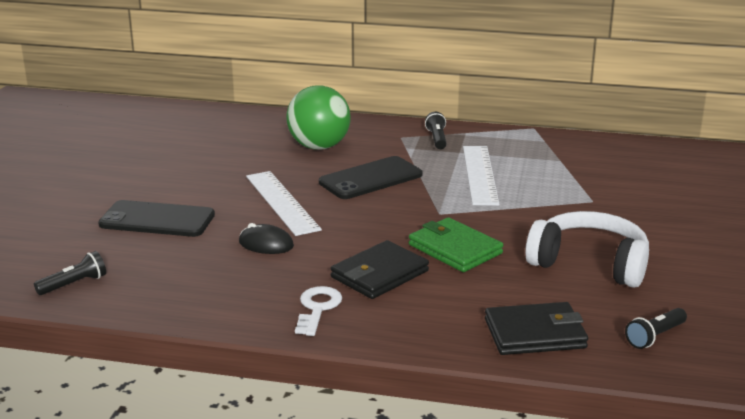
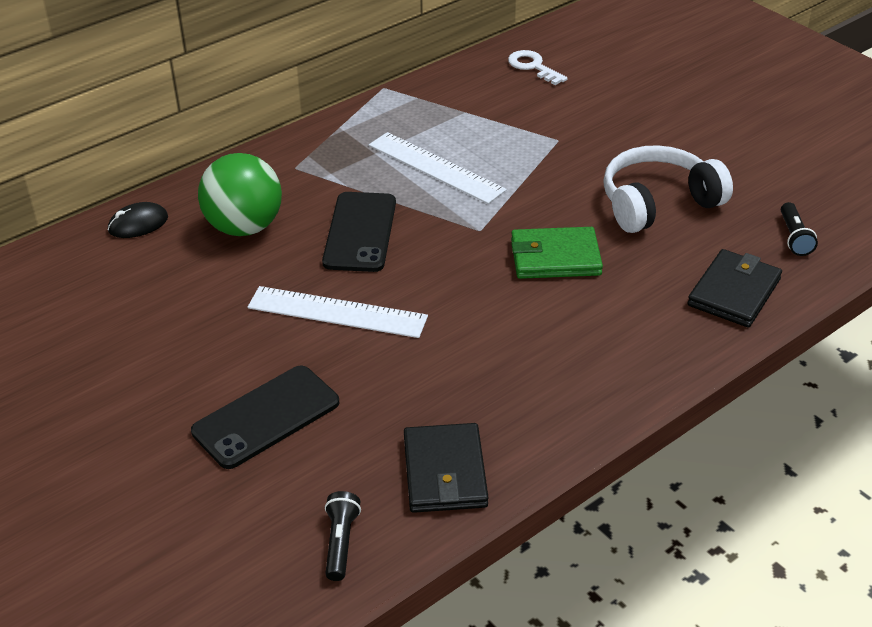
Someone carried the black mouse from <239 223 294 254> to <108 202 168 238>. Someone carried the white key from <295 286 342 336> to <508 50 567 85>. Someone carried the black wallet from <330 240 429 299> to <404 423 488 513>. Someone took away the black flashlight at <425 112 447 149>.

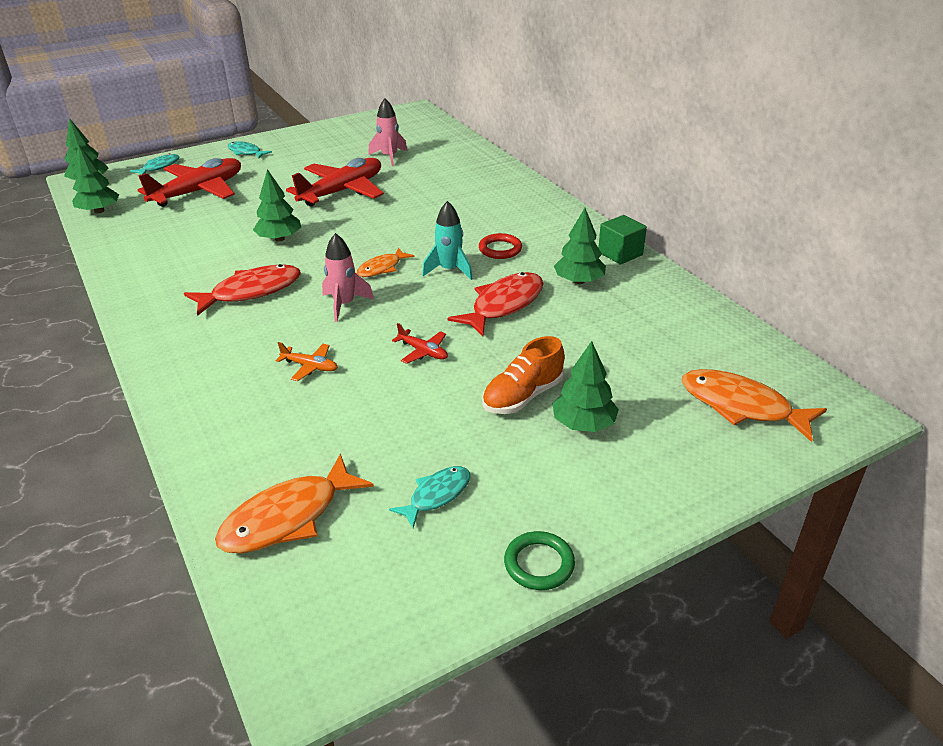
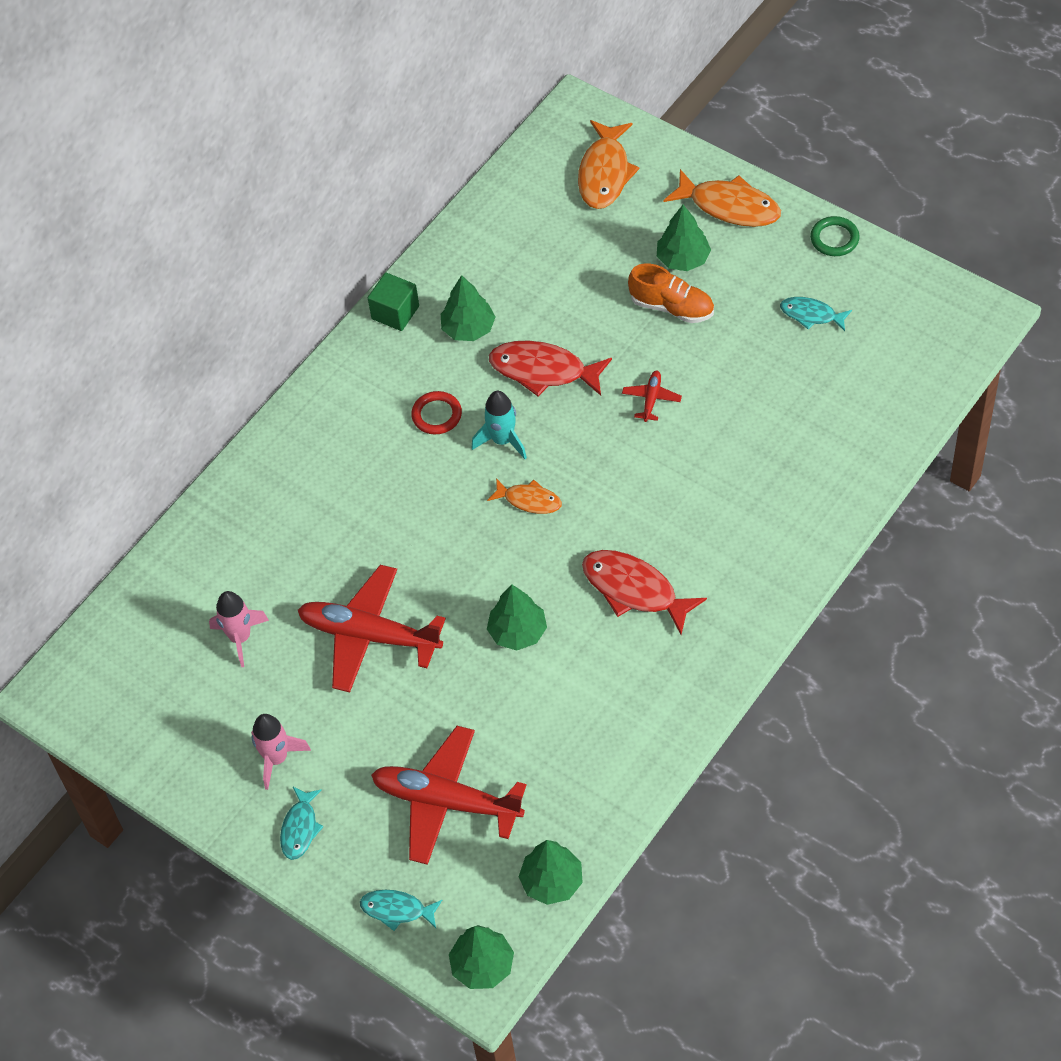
Someone carried the orange fish from <215 454 374 553> to <663 169 781 227>. Someone took away the orange plane at <276 342 338 381>. Someone carried the pink rocket from <322 233 374 322> to <251 714 311 790>.

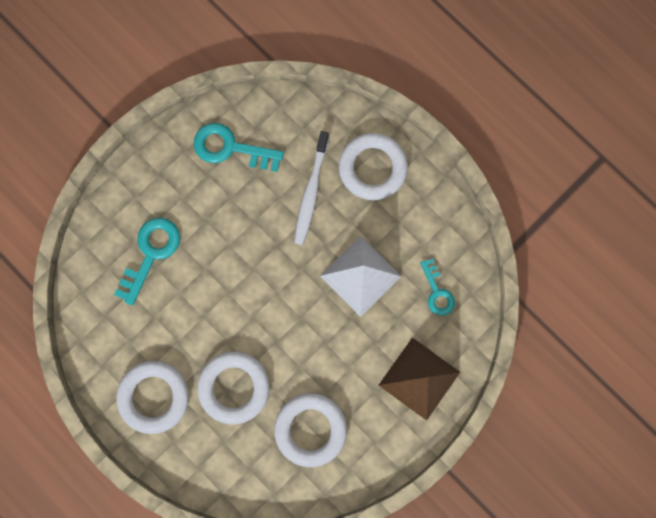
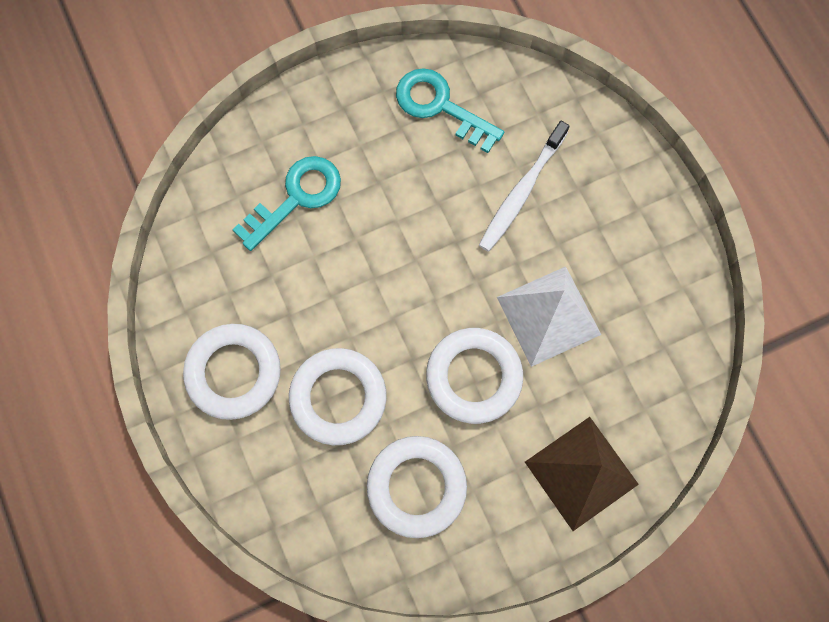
Someone carried the white ring from <339 133 408 200> to <426 328 523 424>. Someone took away the turquoise key at <420 258 455 316>.

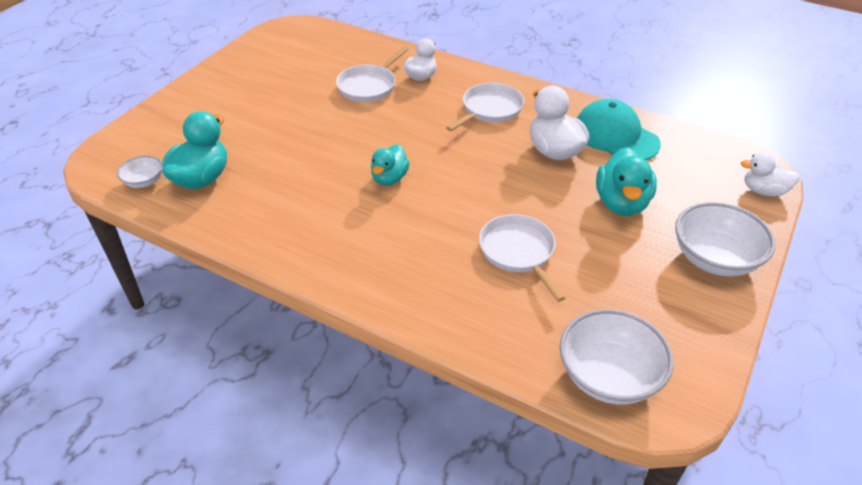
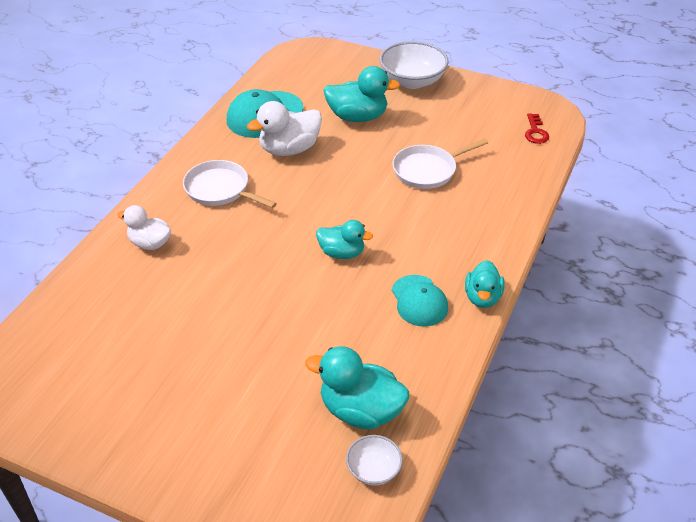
Someone took away the white pan at <336 46 408 102>. Someone swapped the white bowl at <560 309 674 404> for the red key at <525 113 549 144>. Someone took away the white duck at <740 152 800 197>. Someone put down the turquoise cap at <392 275 448 327>. Someone put down the turquoise duck at <465 260 504 308>.

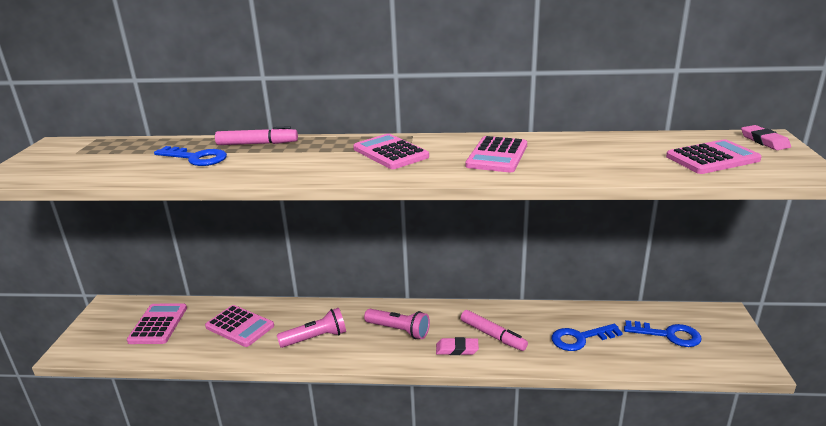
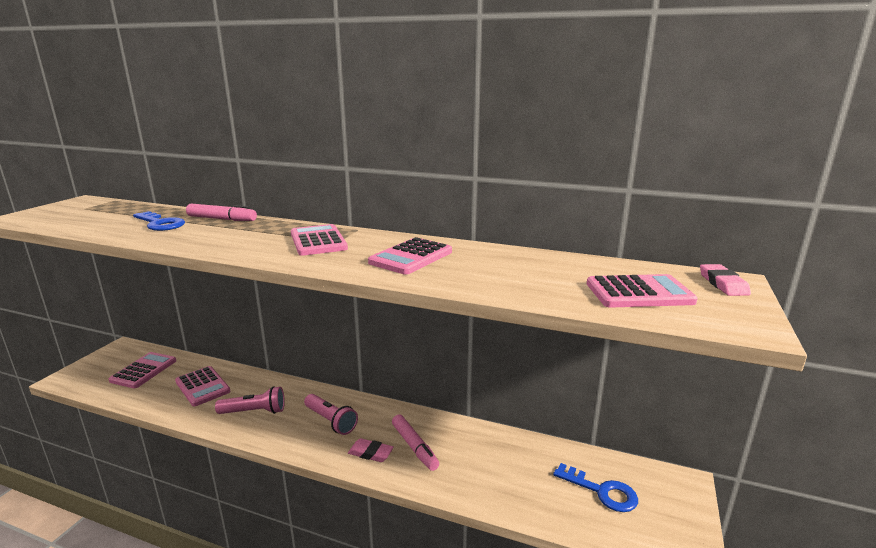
Someone took away the blue key at <552 324 623 351>.

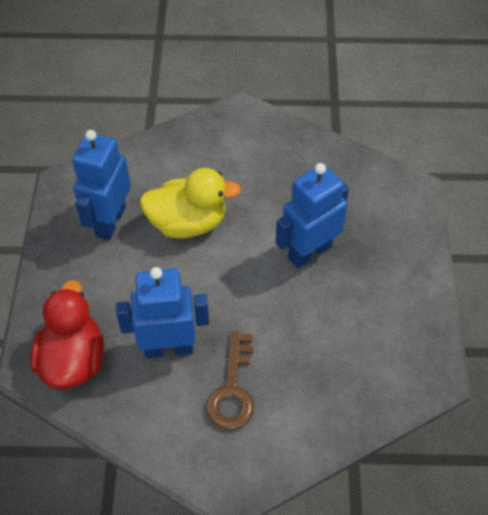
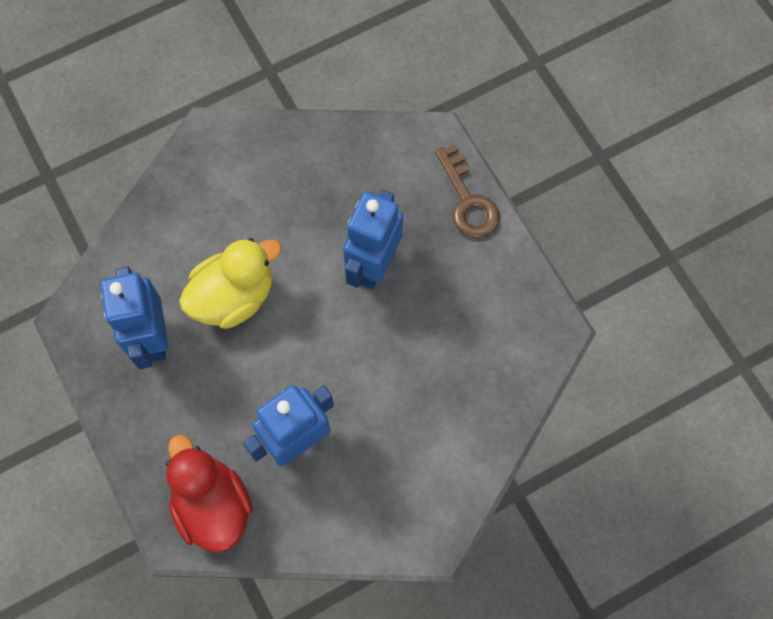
Someone carried the brown key from <206 331 254 430> to <435 144 500 238>.

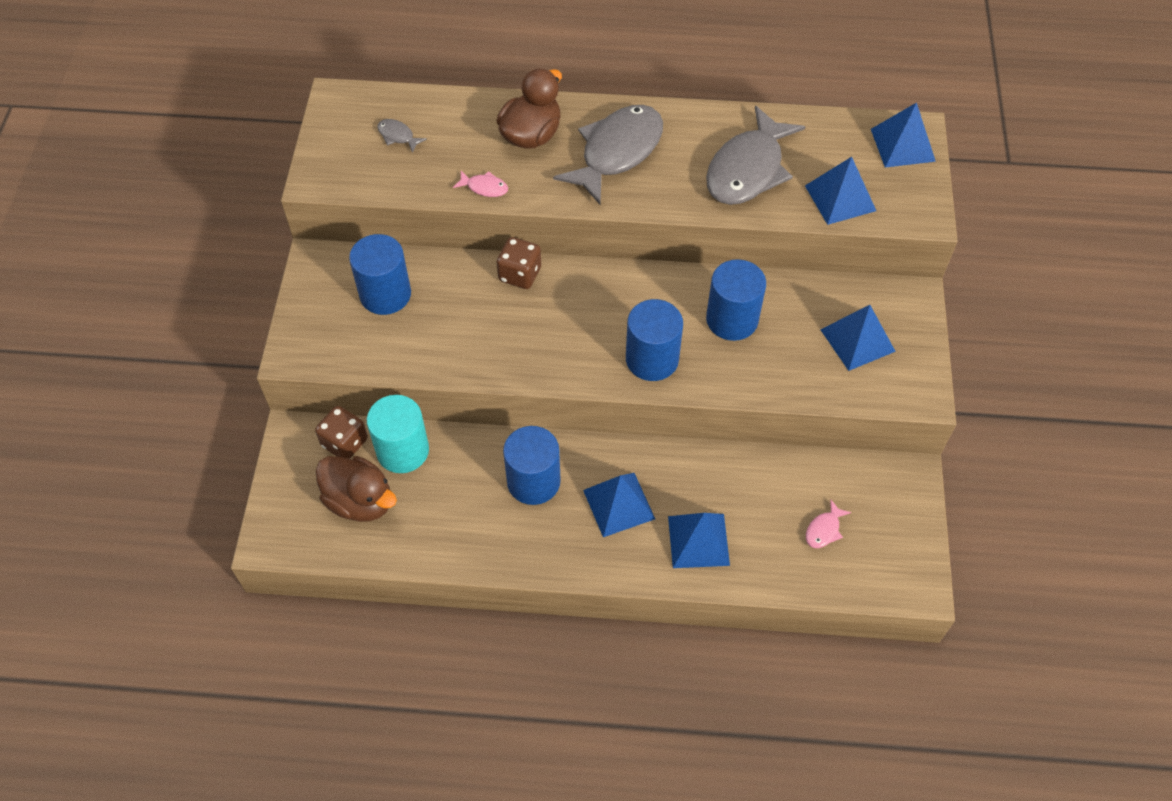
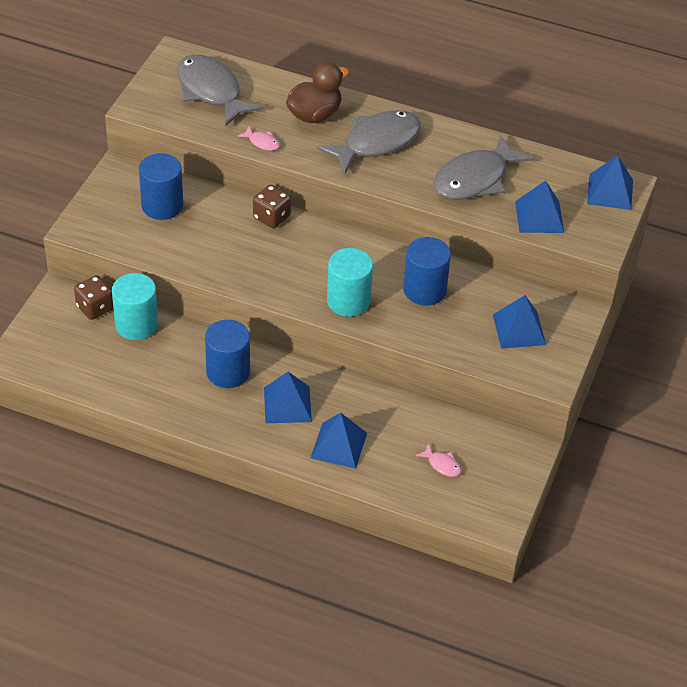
Someone took away the brown duck at <316 456 397 522>. Someone scaled the grey fish at <377 119 427 153> by 2.48. Someone repainted the blue cylinder at <626 299 683 381>, which became the turquoise cylinder at <327 248 373 317>. Someone rotated the pink fish at <806 499 851 548> by 105 degrees counterclockwise.

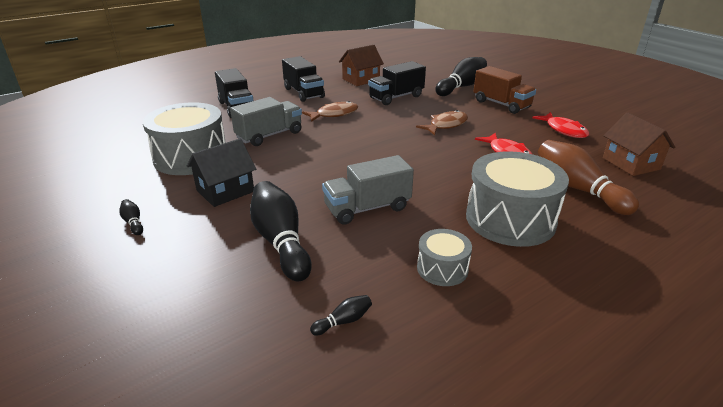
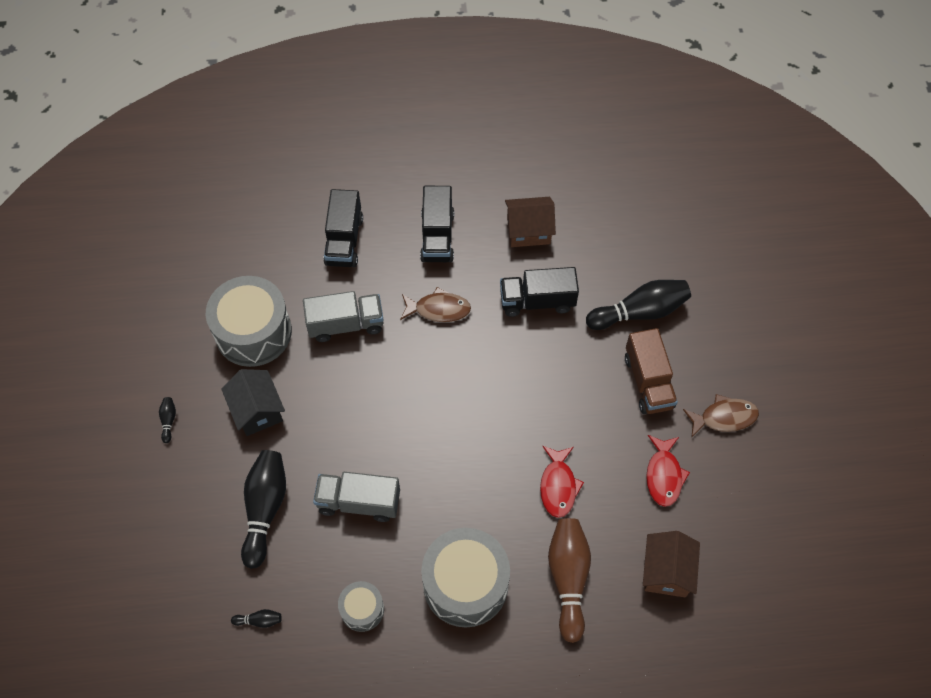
Someone rotated the black house at <187 138 256 207> by 75 degrees clockwise. Someone carried the brown fish from <416 110 468 136> to <683 394 759 438>.

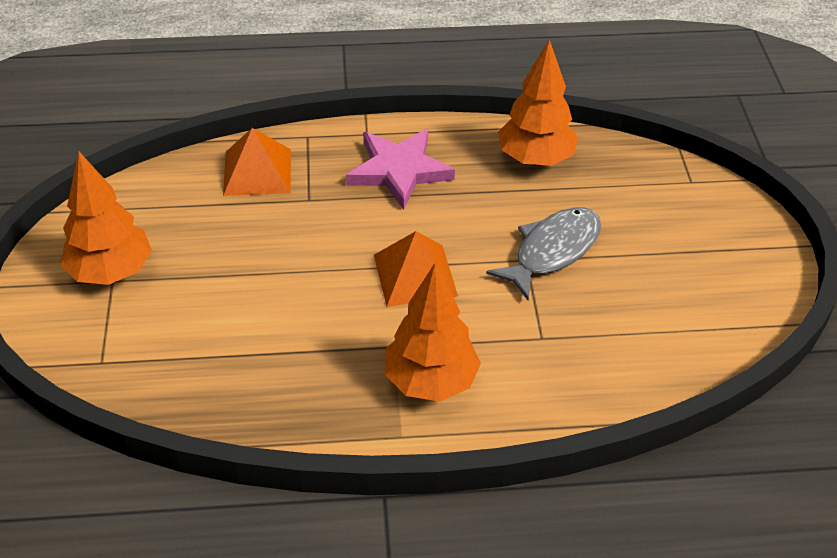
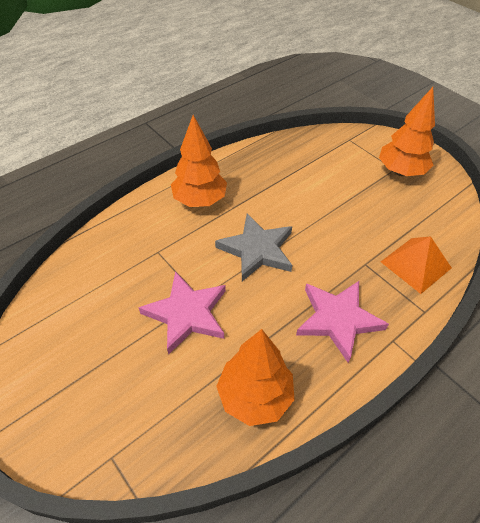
Someone swapped the orange pyramid at <374 231 458 307> for the grey star at <215 214 292 281>. Someone swapped the grey fish at <486 207 601 300> for the pink star at <138 271 226 355>.

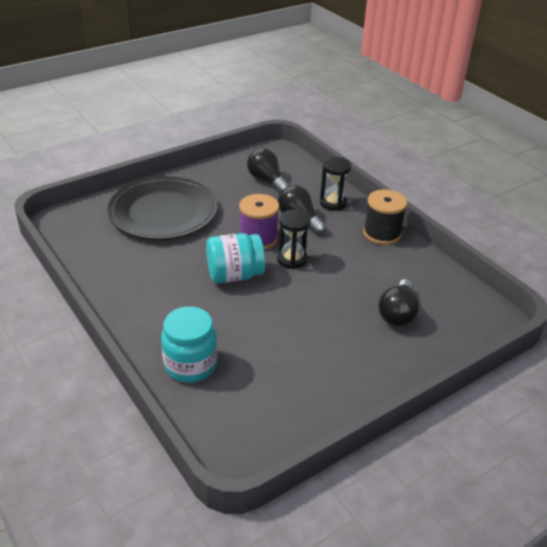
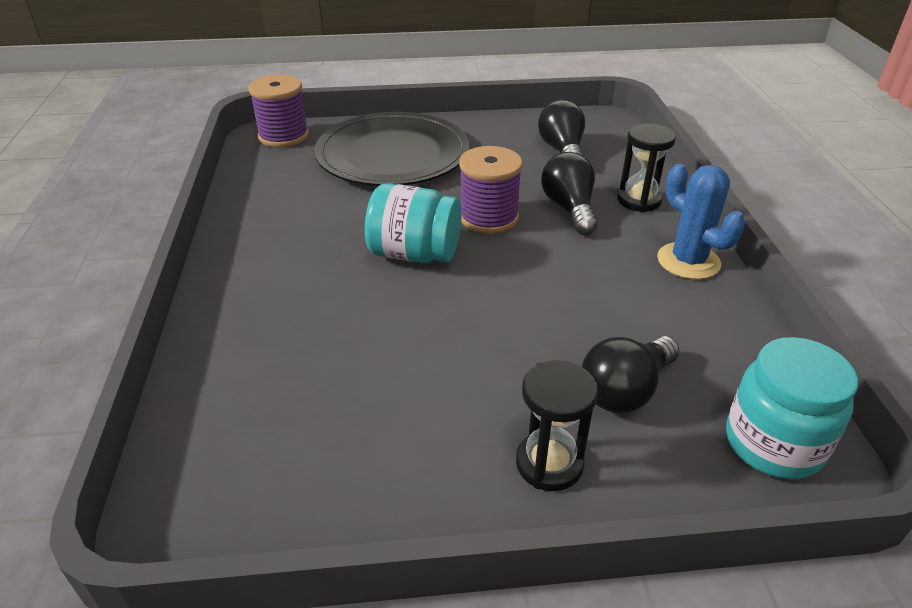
Someone carried the turquoise jar from <161 307 217 383> to <726 337 858 480>. Someone carried the black hourglass from <277 210 311 269> to <516 360 598 491>. Someone swapped the black spool at <363 190 407 245> for the blue cactus at <657 164 745 280>. Someone put down the purple spool at <248 75 309 147>.

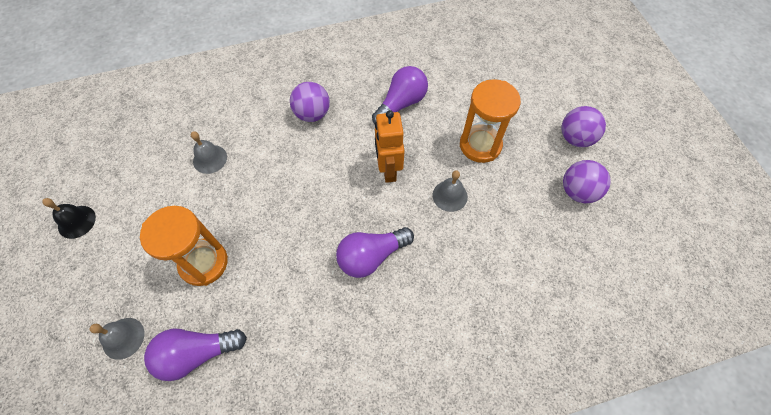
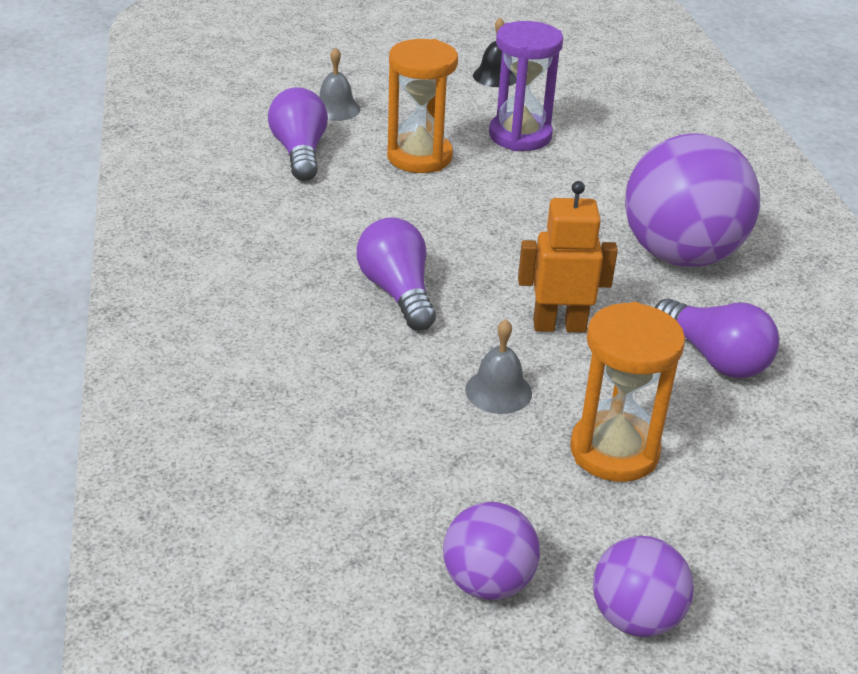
Someone took away the grey bell at <191 131 227 174>. Someone scaled the purple ball at <290 82 330 122> by 1.88. Someone put down the purple hourglass at <489 21 563 151>.

